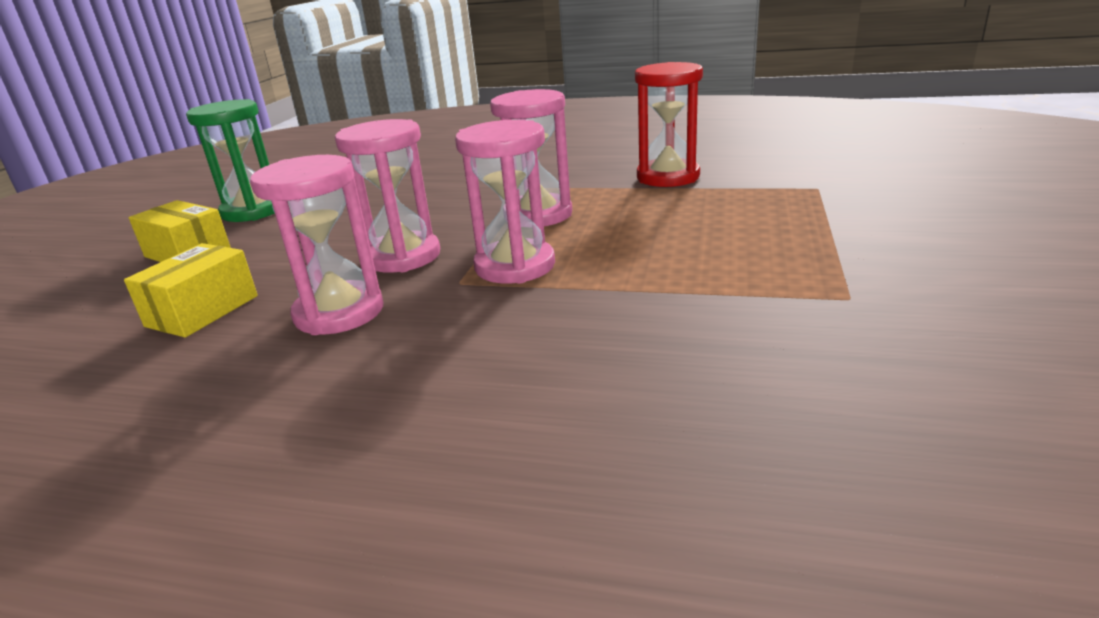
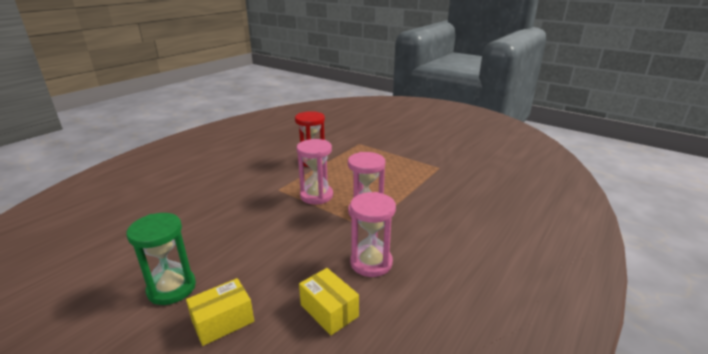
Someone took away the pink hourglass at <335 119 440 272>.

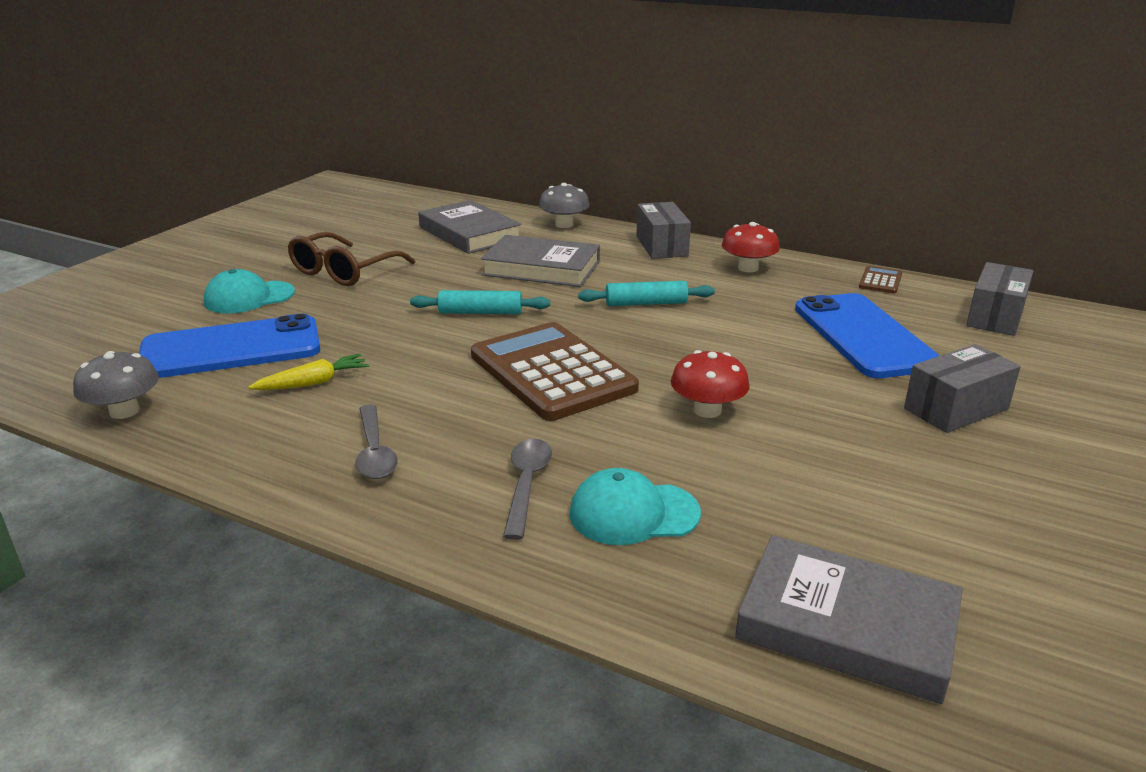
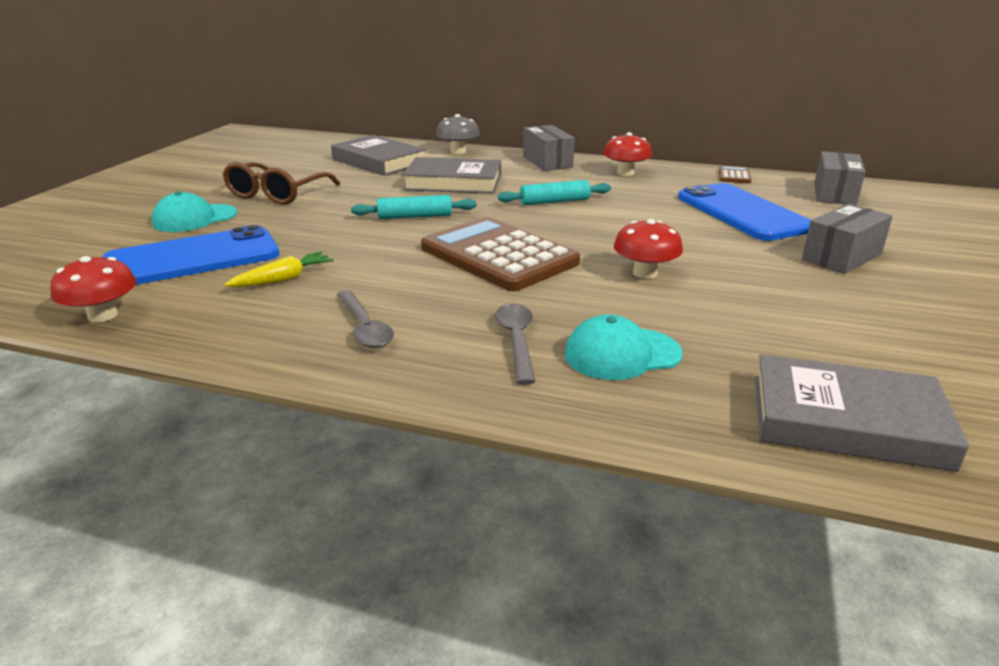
Someone repainted the grey mushroom at <73 351 159 419>, which became the red mushroom at <50 256 136 322>.

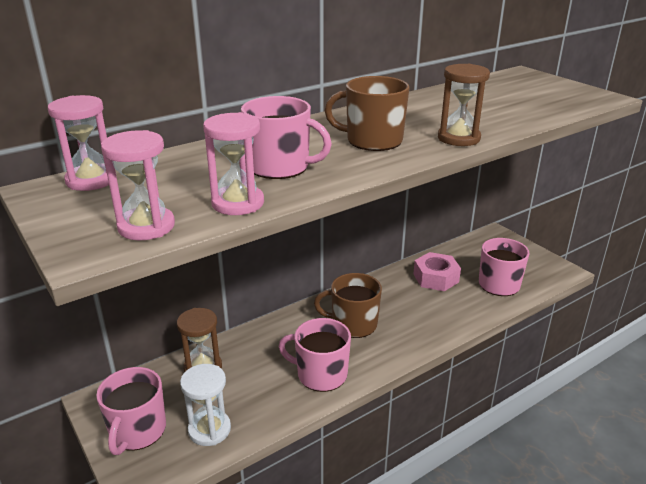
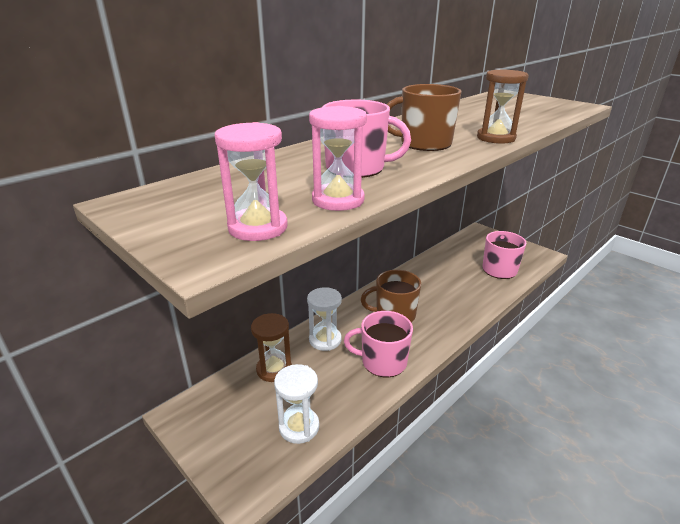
Someone took away the pink hourglass at <48 95 116 191>. Someone took away the pink mug at <96 367 166 455>. Someone took away the pink nut at <413 252 461 291>. Someone put down the white hourglass at <307 287 342 351>.

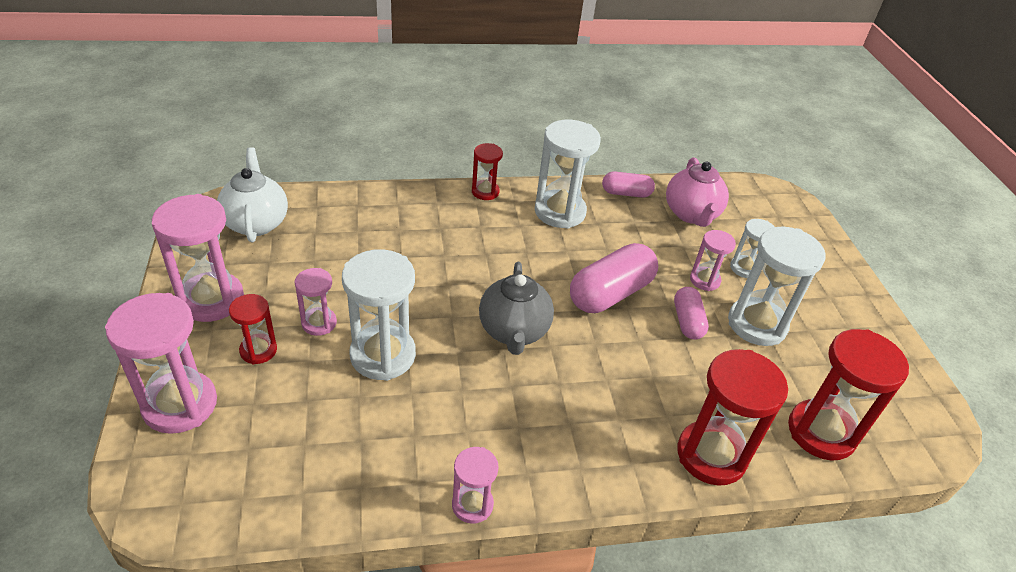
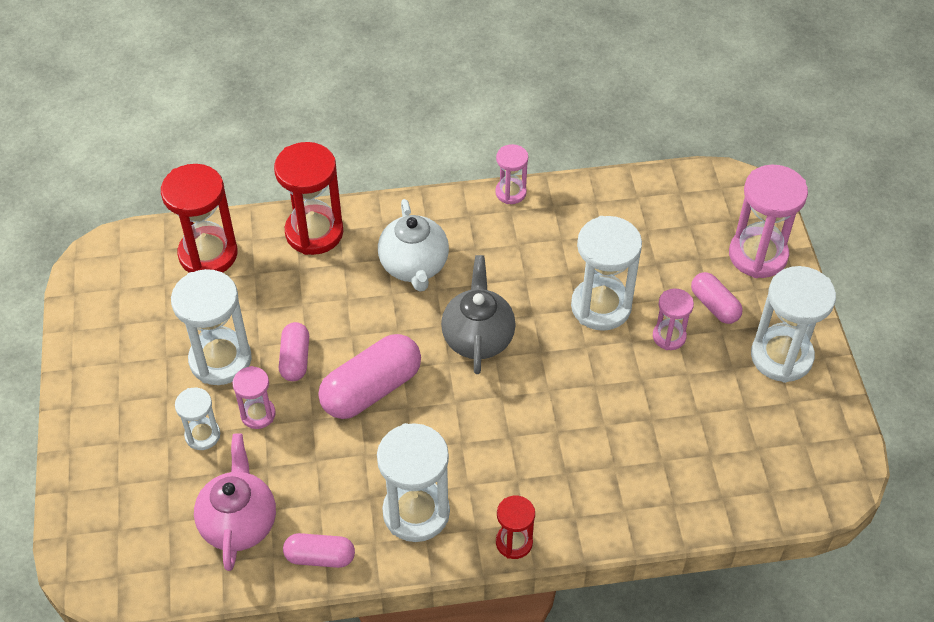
Someone repainted the pink hourglass at <152 194 244 322>, which became the white hourglass at <751 266 836 383>. Someone carried the white teapot from <217 147 288 243> to <378 199 449 292>. Someone swapped the red hourglass at <229 294 277 364> for the pink capsule at <691 272 743 324>.

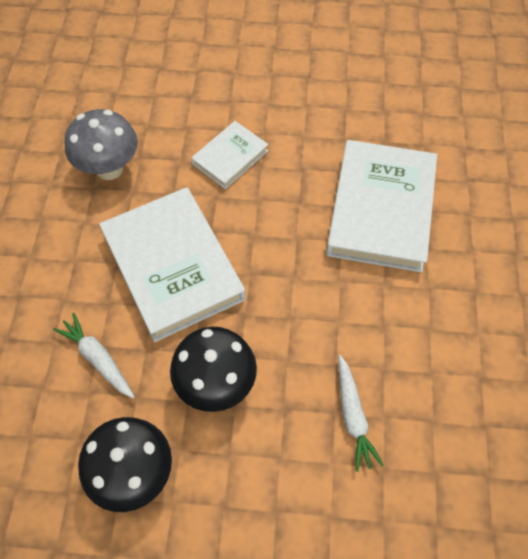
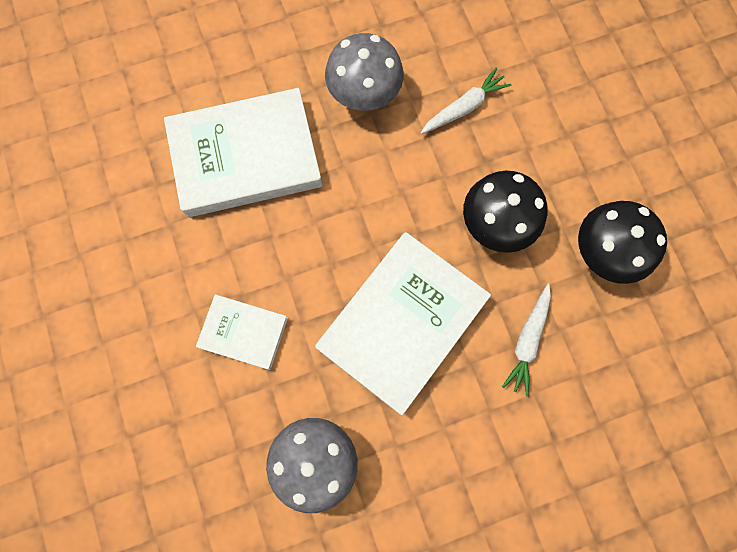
Someone put down the grey mushroom at <325 33 404 111>.

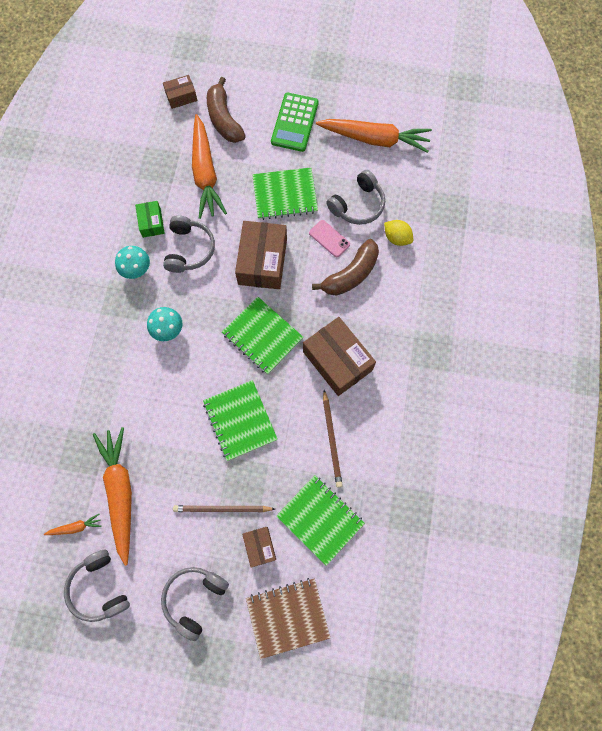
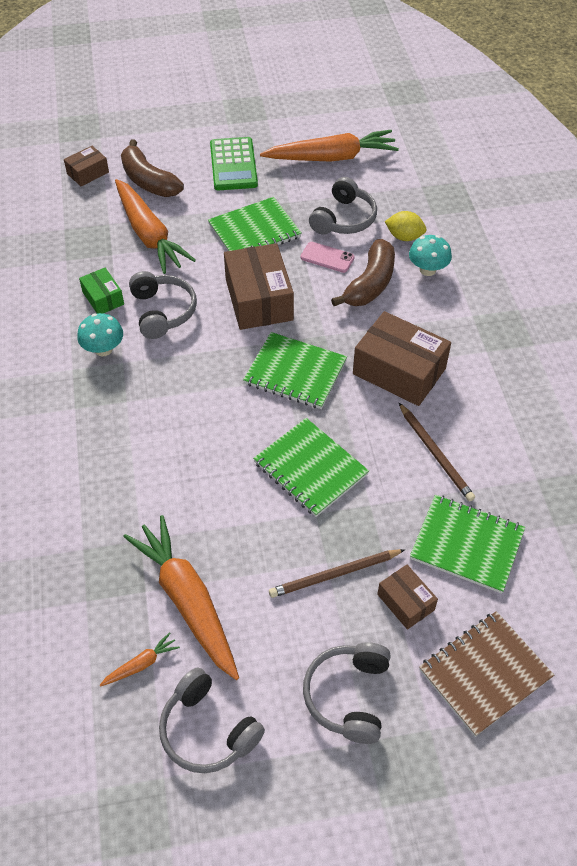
Someone carried the turquoise mushroom from <147 307 183 341> to <409 235 452 276>.

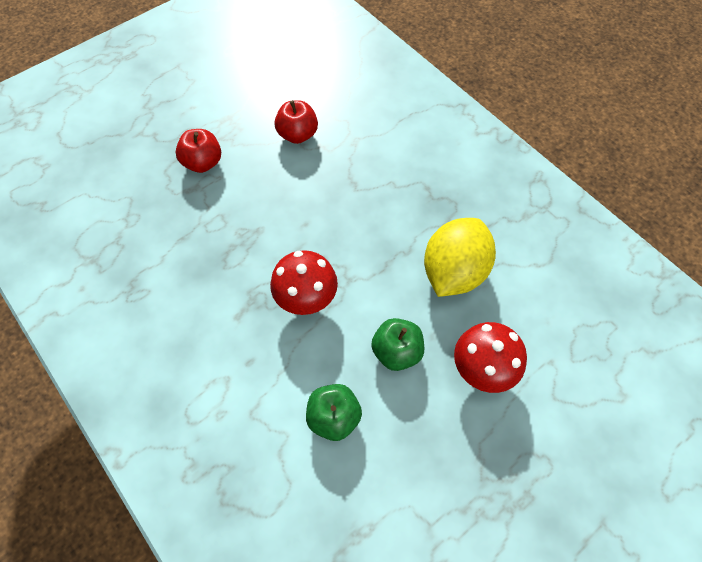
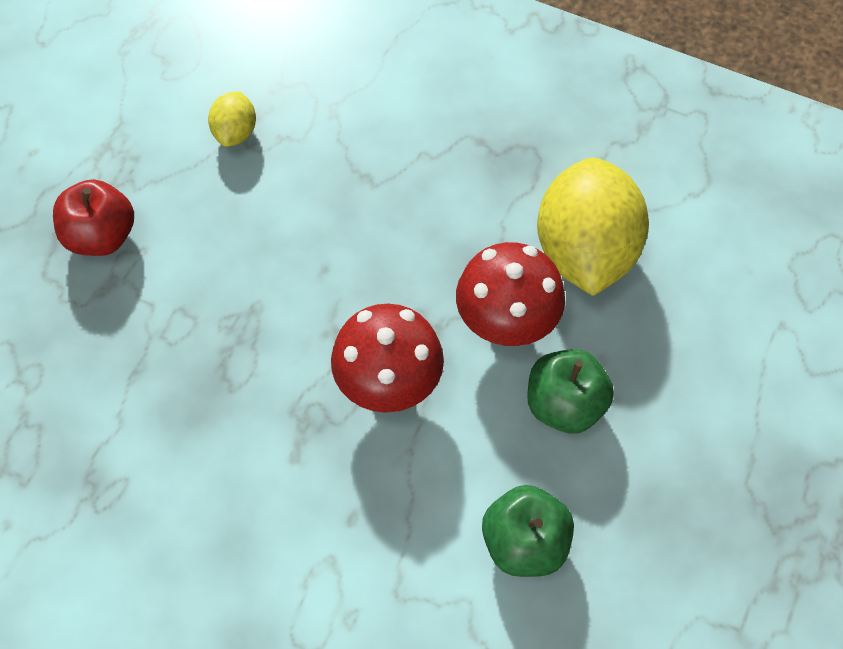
Someone swapped the red apple at <274 100 318 144> for the yellow lemon at <208 91 256 147>. Someone carried the red mushroom from <454 322 527 393> to <456 242 565 346>.

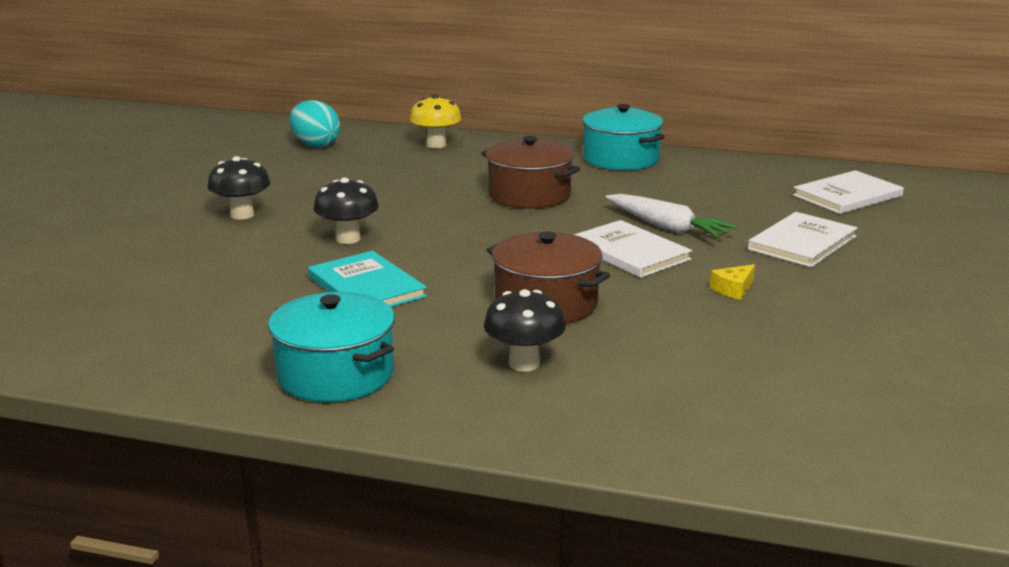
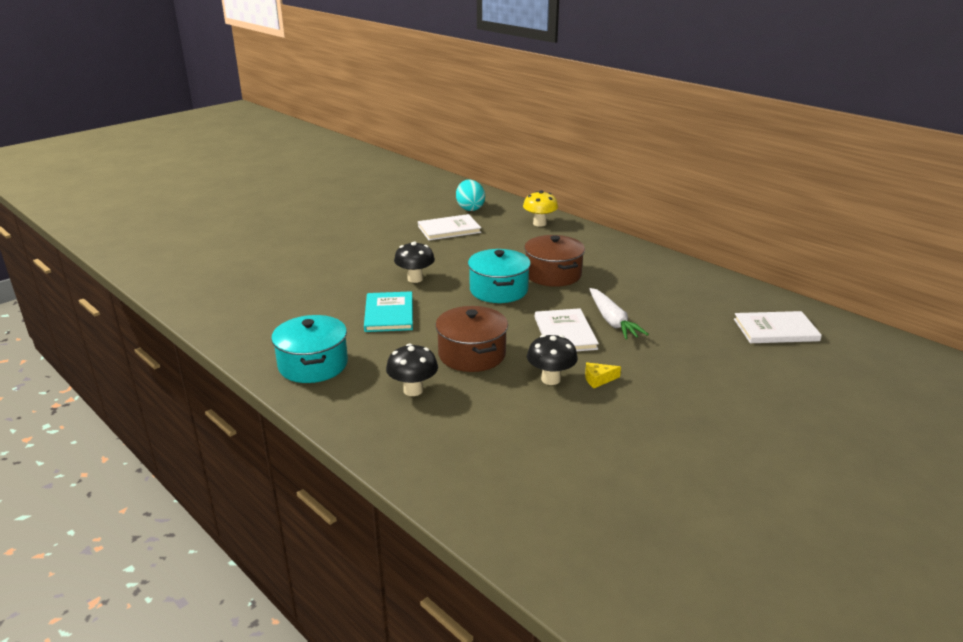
Someone carried the black mushroom from <208 156 270 220> to <527 335 578 385>. Someone carried the turquoise pot from <582 104 665 170> to <468 249 531 303>. Someone carried the white book from <748 212 858 267> to <418 214 481 240>.

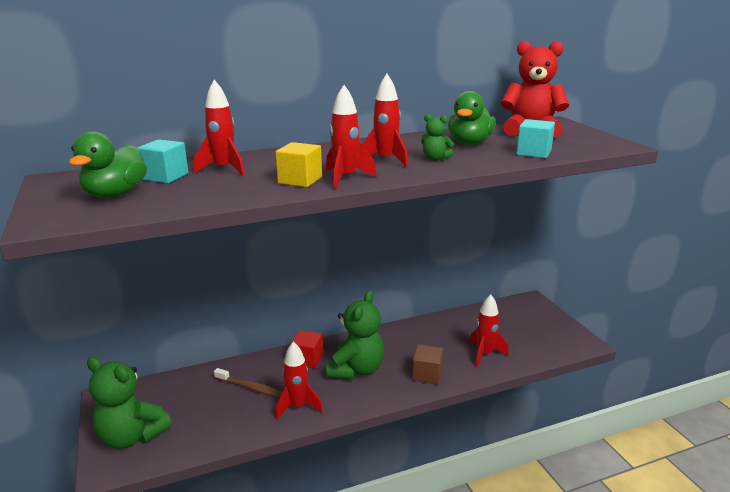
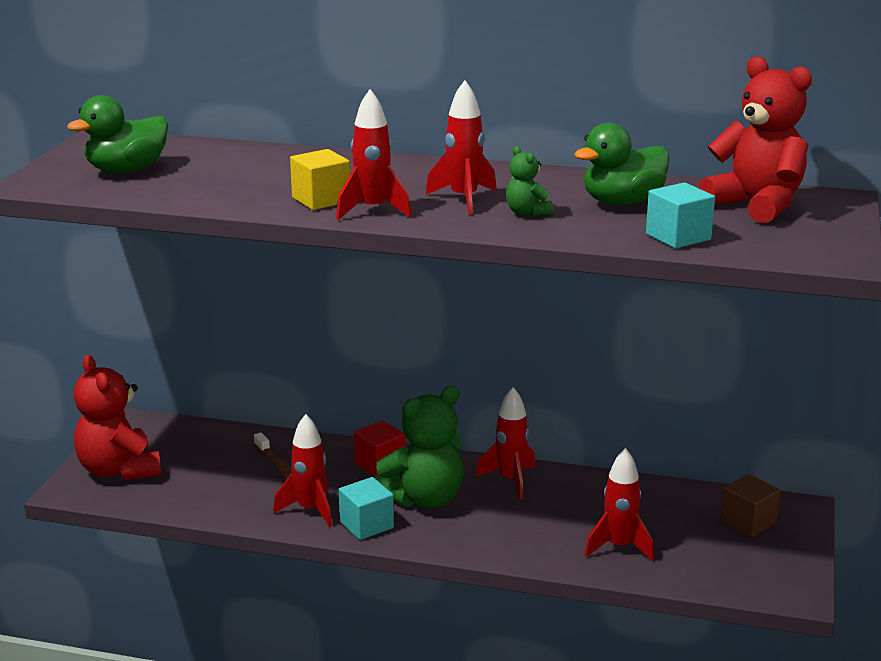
Someone repainted the green teddy bear at <87 357 172 449>, which became the red teddy bear at <73 355 161 481>. Someone carried the turquoise cube from <137 139 189 183> to <339 477 394 540>. Someone carried the red rocket from <194 80 245 176> to <476 387 536 500>. Someone carried the brown cube from <412 345 443 385> to <720 474 780 537>.

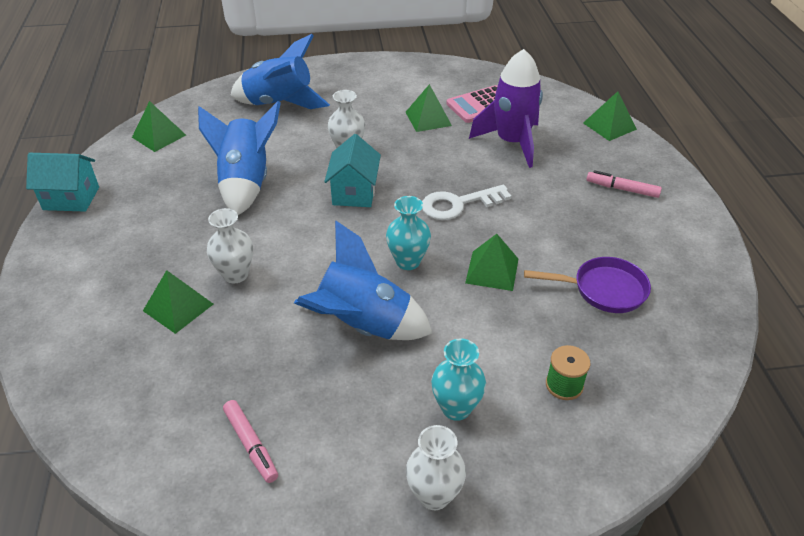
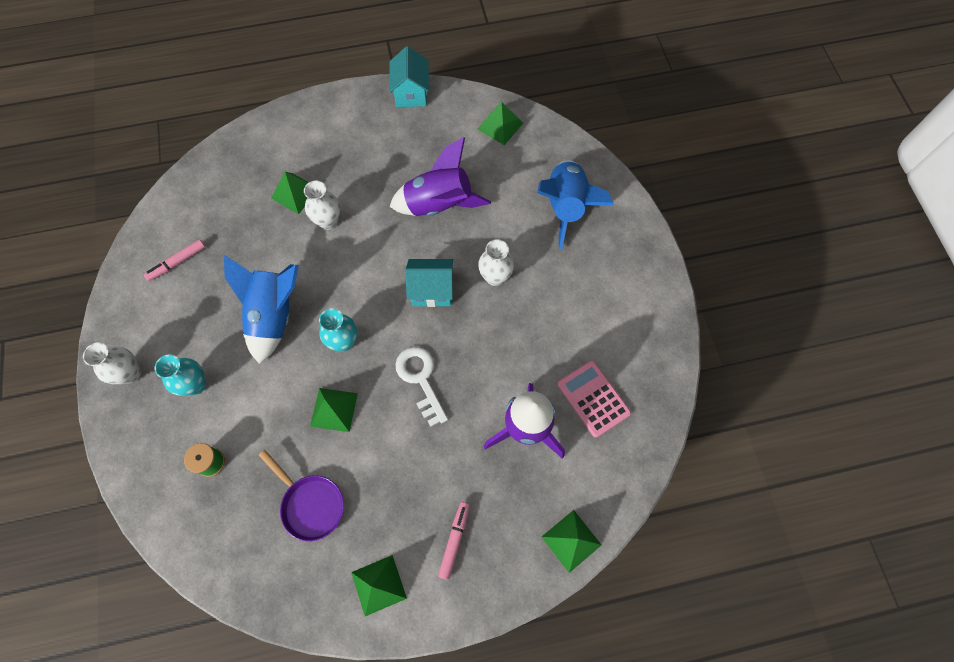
Someone repainted the blue rocket at <198 101 281 215>, which became the purple rocket at <390 137 491 216>. Someone carried the green pyramid from <405 84 452 132> to <351 555 407 616>. Someone rotated the purple pan at <524 257 651 313> by 45 degrees counterclockwise.

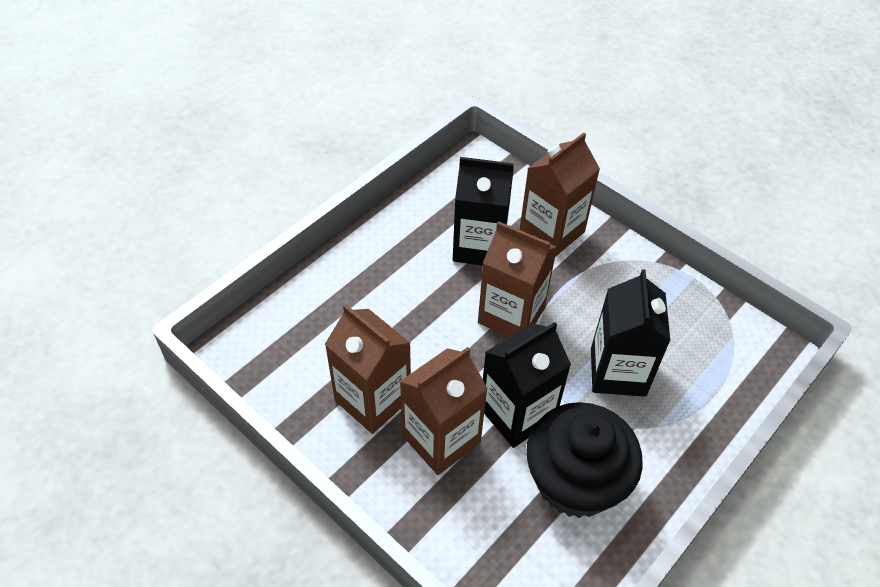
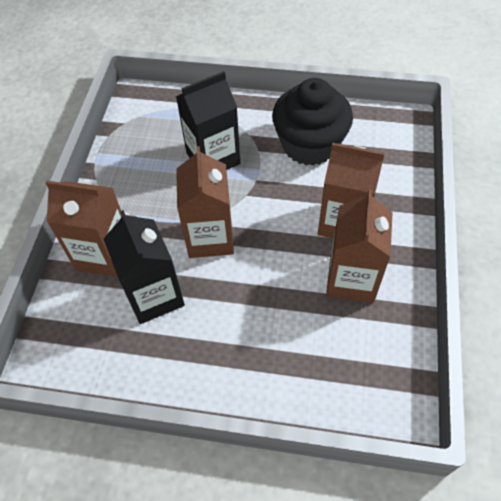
Someone took away the black carton at <483 322 571 448>.

